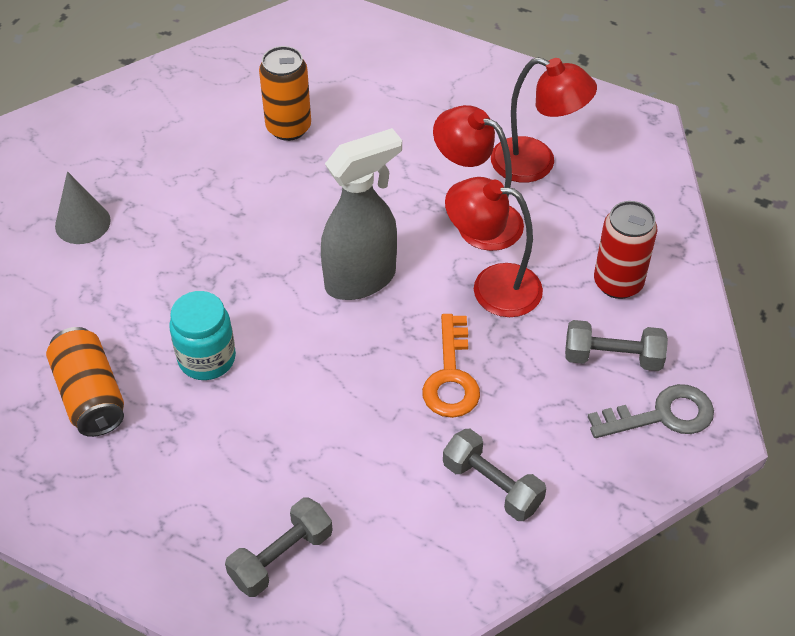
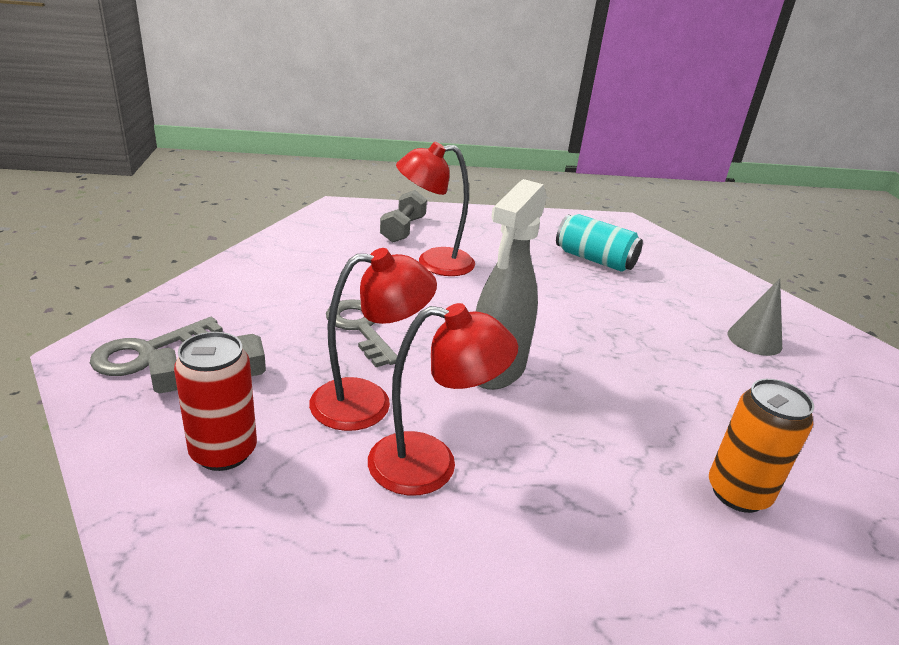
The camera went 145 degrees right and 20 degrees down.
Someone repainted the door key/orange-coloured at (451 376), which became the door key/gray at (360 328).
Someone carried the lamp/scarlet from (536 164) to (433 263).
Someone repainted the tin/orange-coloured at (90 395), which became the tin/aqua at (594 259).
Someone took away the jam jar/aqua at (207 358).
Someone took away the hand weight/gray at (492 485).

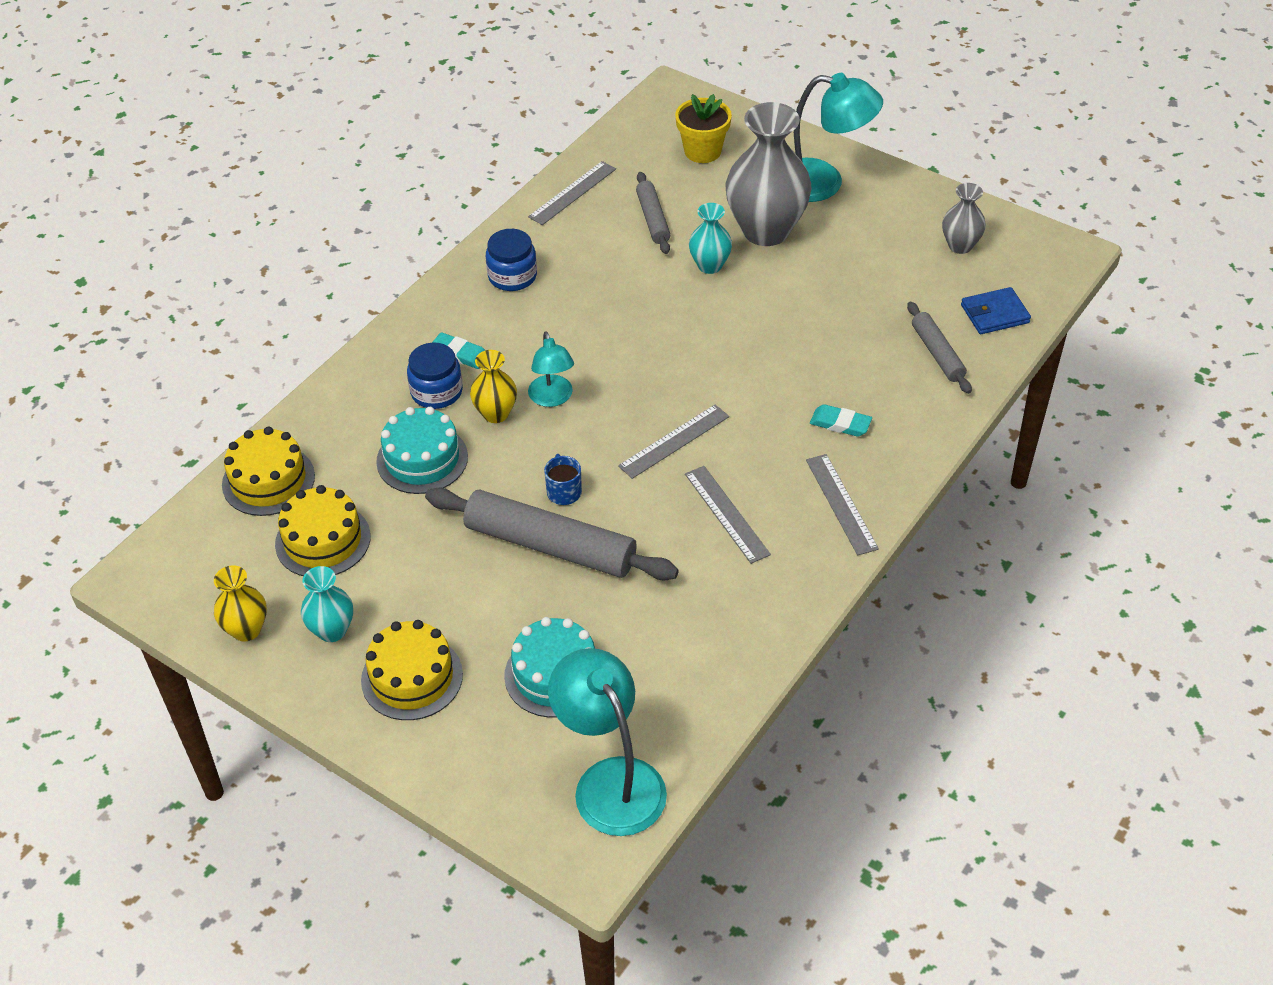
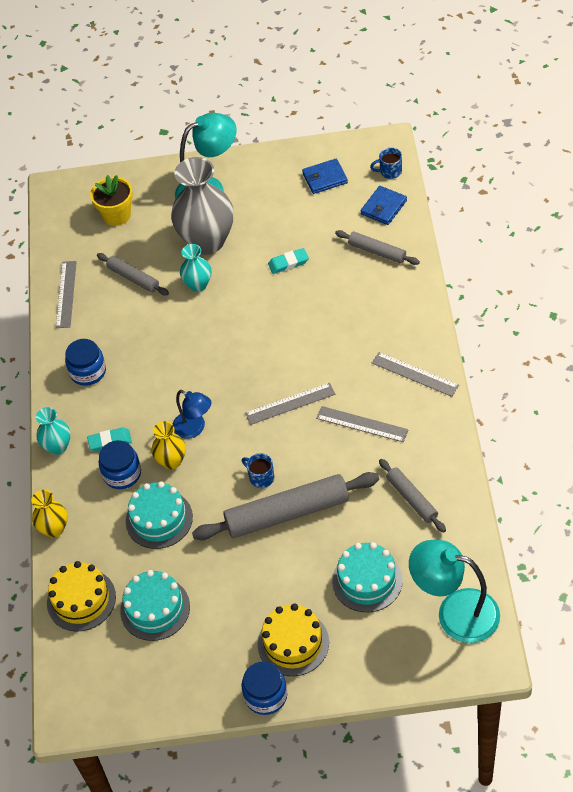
The camera went 35 degrees left and 5 degrees up.
Someone carried the flower vase/golden from (246 630) to (54 529).
Someone carried the flower vase/aqua from (332 630) to (58 447).
Someone repainted the gateau/golden at (323 540), which became the gateau/aqua at (155 608).
Someone repainted the lamp/aqua at (552 398), which became the lamp/royal blue at (194 428).
Someone put down the jam jar/royal blue at (266 695).
Someone rotated the straightedge/gray at (674 441) by 60 degrees clockwise.
Someone carried the gum eraser/aqua from (840 423) to (288 263).
Someone swapped the flower vase/gray at (960 246) for the card wallet/royal blue at (325 178).
Someone put down the coffee mug/royal blue at (390 171).
Someone put down the pastry roller/gray at (411 499).

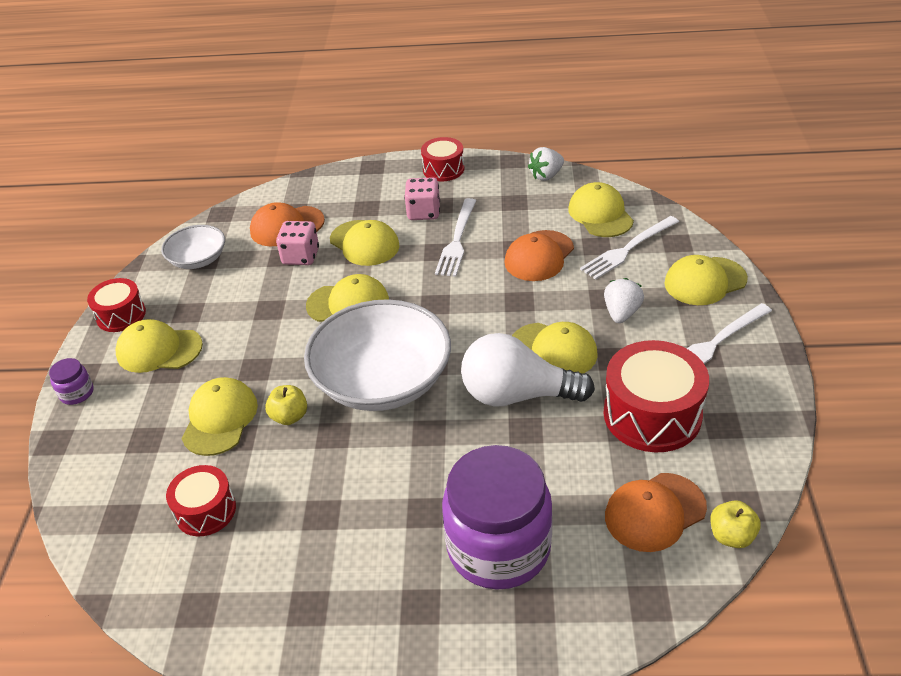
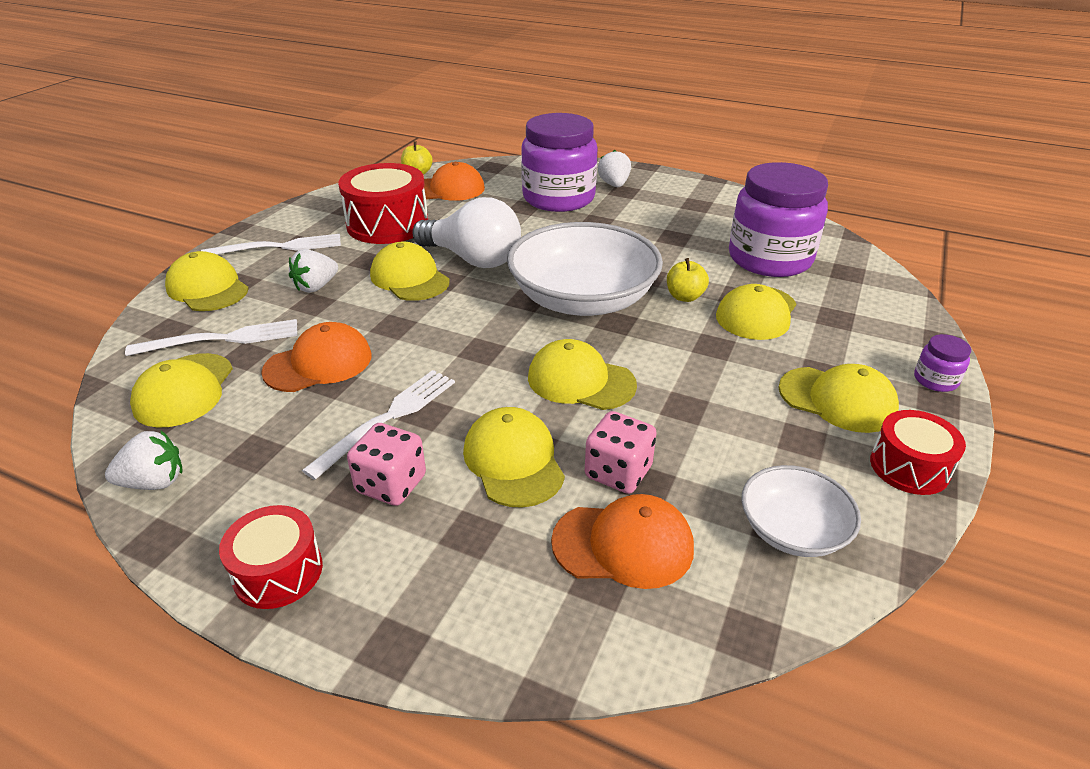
The camera went 160 degrees left and 5 degrees down.
Someone rotated the baseball cap/golden at (705 281) by 135 degrees counterclockwise.
Someone put down the toy strawberry/snow-white at (614 185).
Someone swapped the snare drum/scarlet at (206 511) for the jam jar/violet at (769 259).

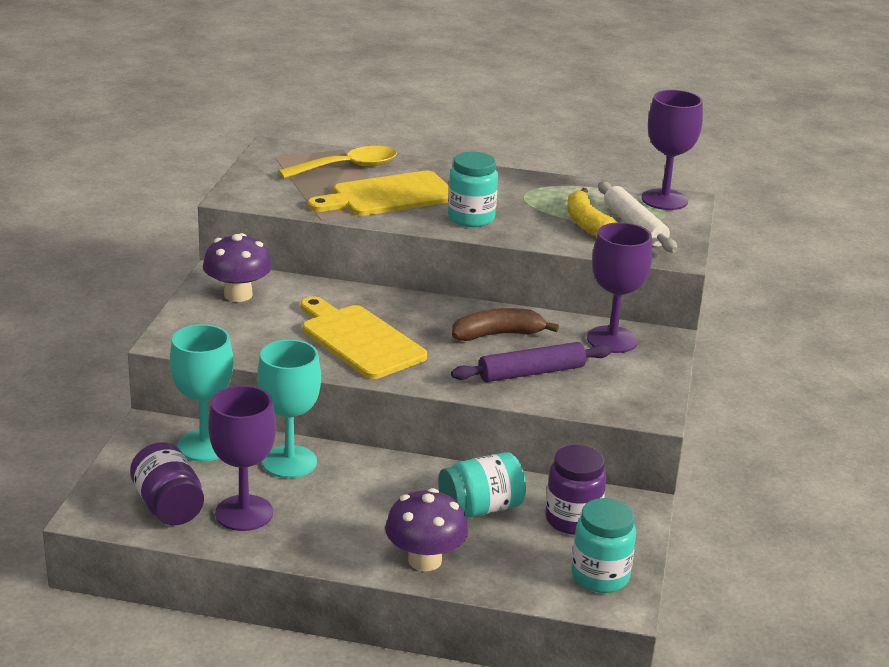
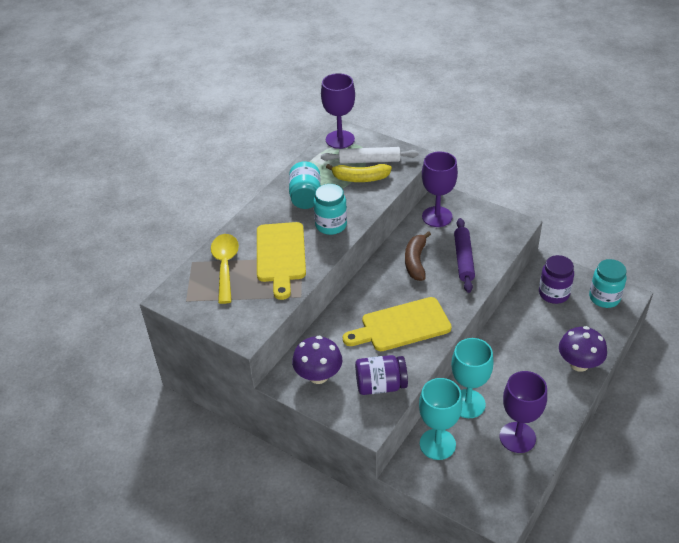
The camera went 65 degrees left and 15 degrees up.
Someone carried the jam jar/aqua from (480 508) to (305 197).
Someone carried the jam jar/violet from (168 506) to (380 385).

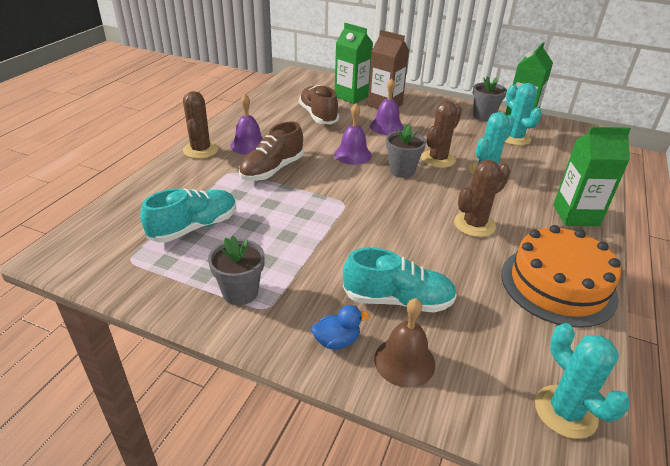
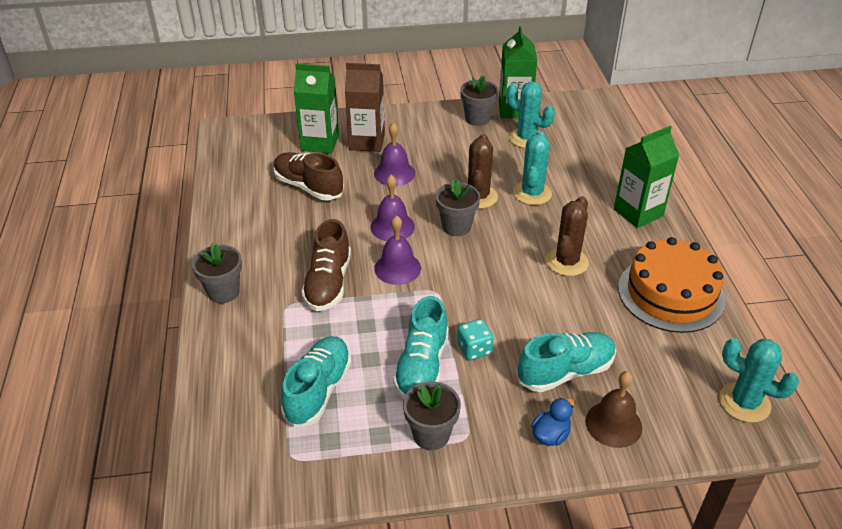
The camera went 30 degrees left and 5 degrees up.
Someone swapped the prickly plant/brown at (201 150) for the potted plant/gray at (223 292).
Someone carried the school bell/violet from (249 145) to (397 268).
Someone put down the lace-up shoe/aqua at (422 366).
Someone put down the dice/aqua at (474 349).

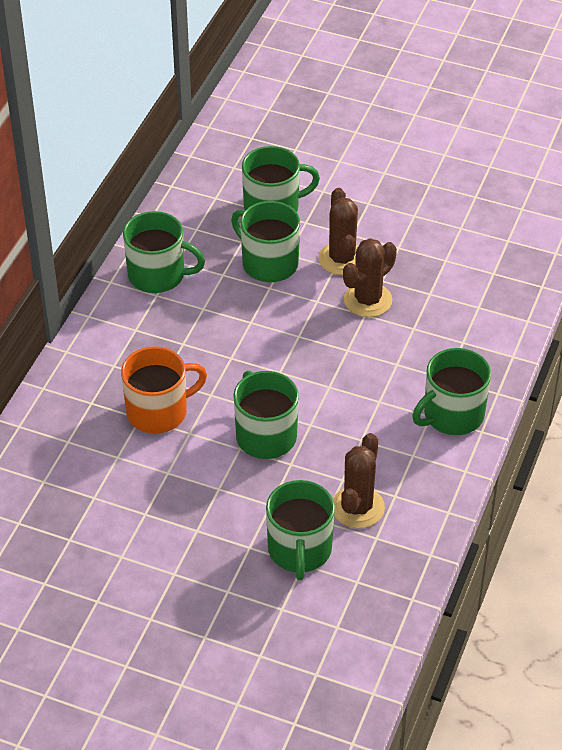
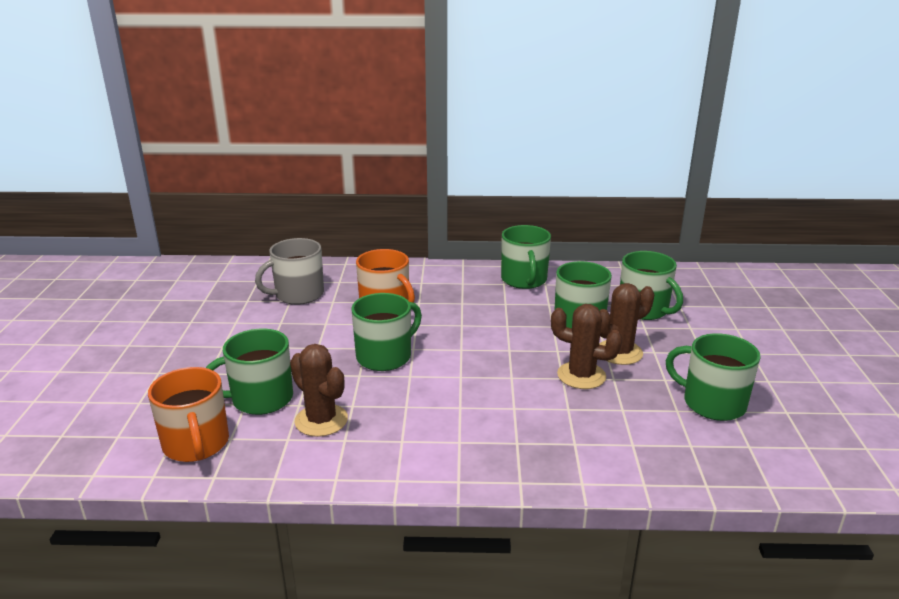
The camera went 70 degrees right and 20 degrees down.
Someone put down the coffee mug/orange-coloured at (196 444).
Someone put down the coffee mug/gray at (298 295).
Someone rotated the prickly plant/brown at (357 507) by 45 degrees clockwise.
Someone carried the coffee mug/leaf-green from (452 415) to (712 403).

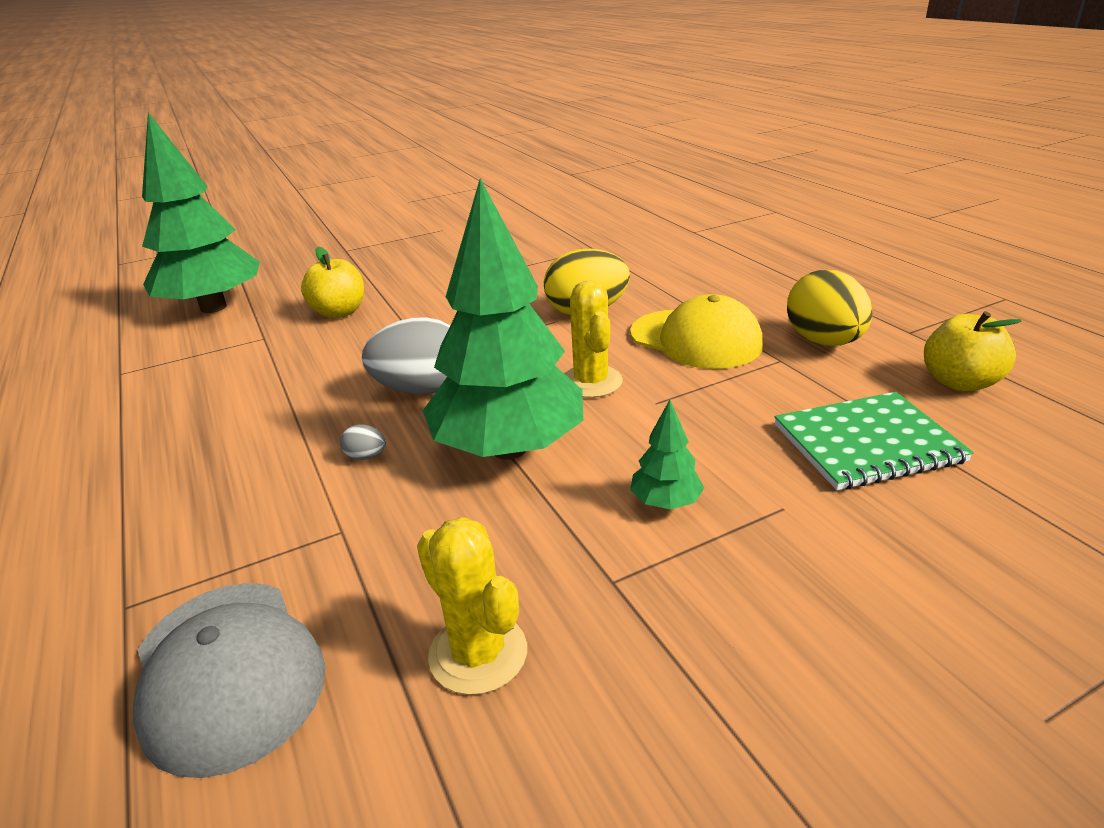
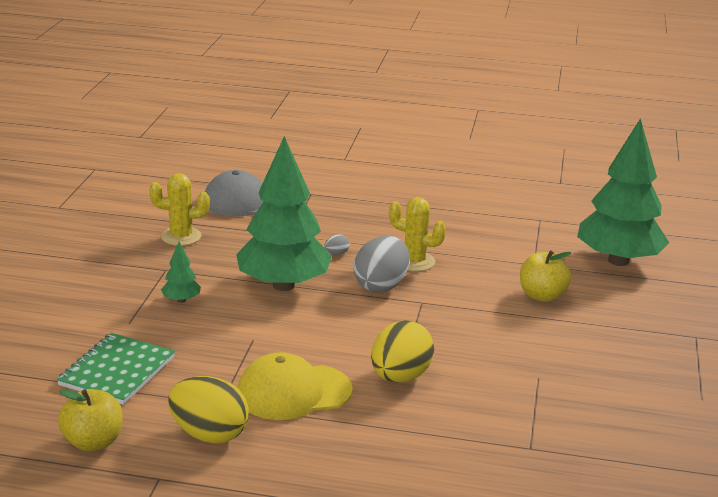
The camera went 125 degrees right and 5 degrees down.
Someone carried the prickly plant/golden from (591 382) to (414 262).

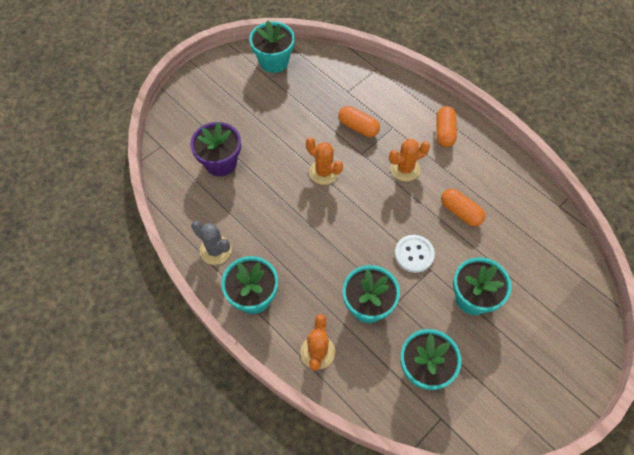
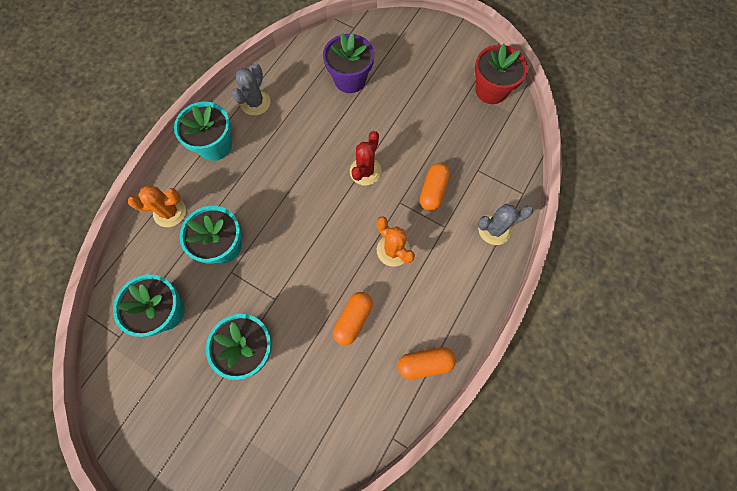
The camera went 75 degrees right and 10 degrees up.
Someone repainted the prickly plant/orange-coloured at (324 172), which became the prickly plant/scarlet at (365 171).
Someone carried the pill shape/orange-coloured from (444 132) to (425 363).
Someone repainted the potted plant/aqua at (274 61), which became the potted plant/scarlet at (491 90).
Someone put down the prickly plant/gray at (494 229).
Someone took away the sewing button/snow-white at (414 254).

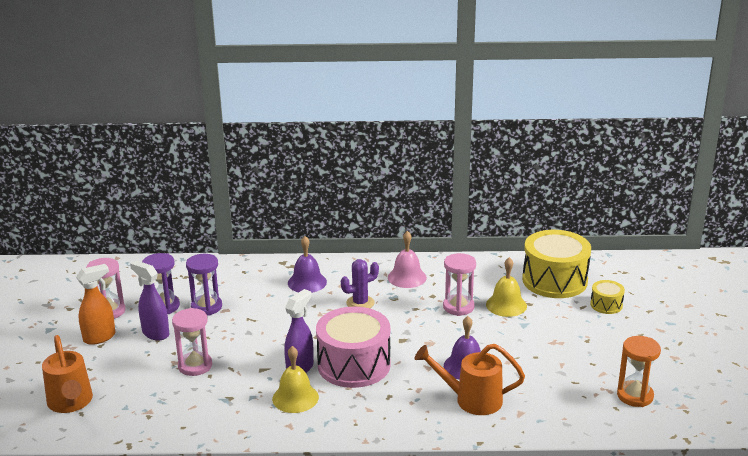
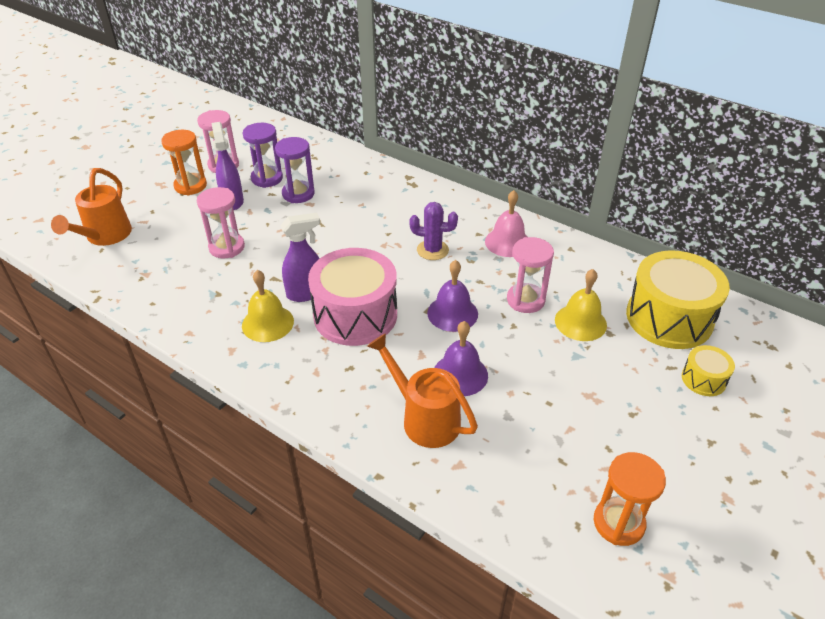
The camera went 35 degrees right and 15 degrees up.
Someone swapped the spray cleaner/orange-coloured at (100 337) for the hourglass/orange-coloured at (190 186).
Someone carried the school bell/violet from (307 282) to (452 313).

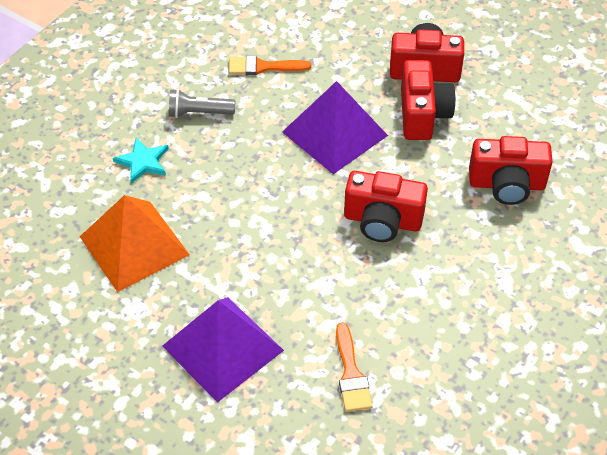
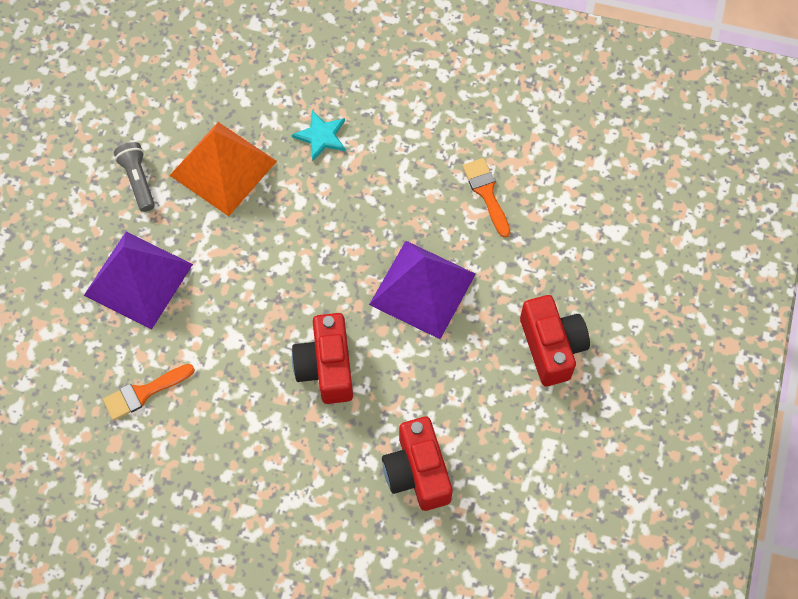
The camera went 70 degrees right and 15 degrees up.
Someone carried the torch/gray from (199 113) to (138 180).
Someone took away the camera/scarlet at (422 115).

